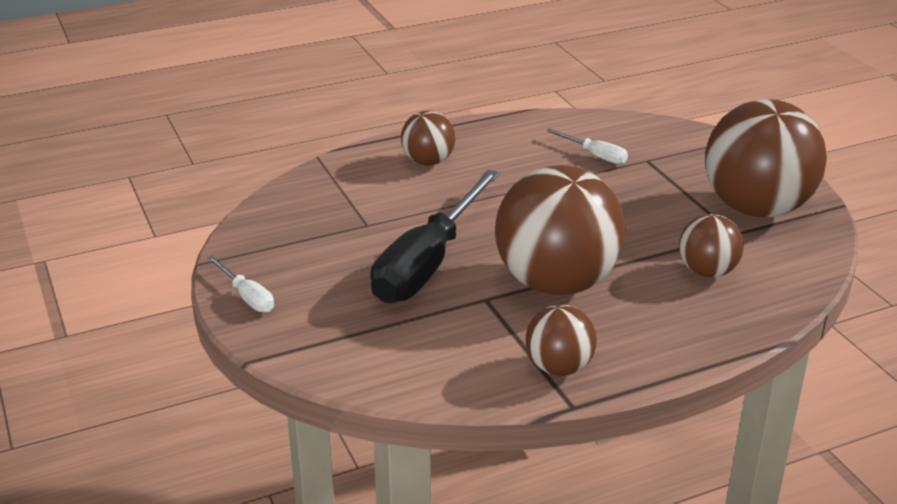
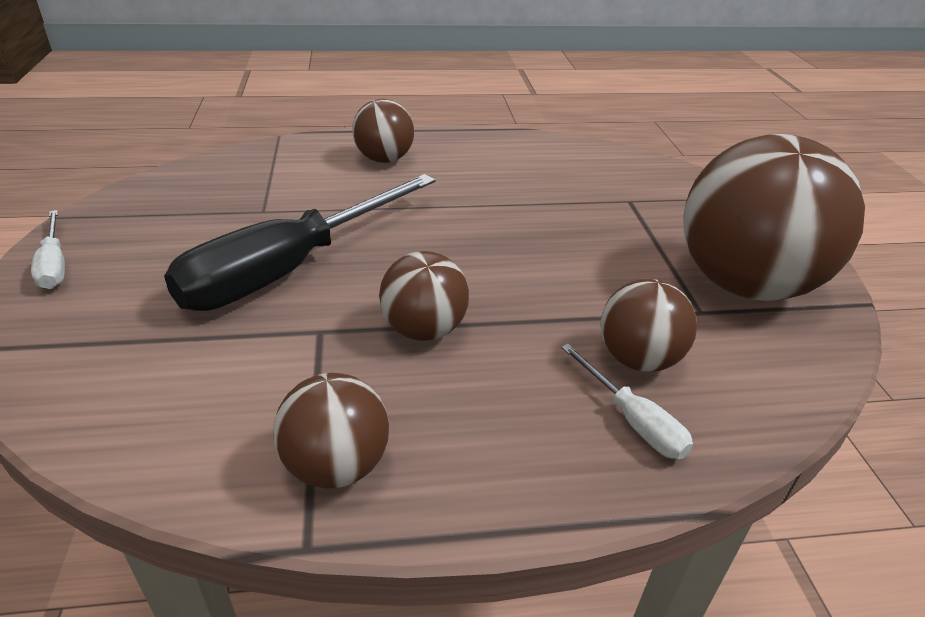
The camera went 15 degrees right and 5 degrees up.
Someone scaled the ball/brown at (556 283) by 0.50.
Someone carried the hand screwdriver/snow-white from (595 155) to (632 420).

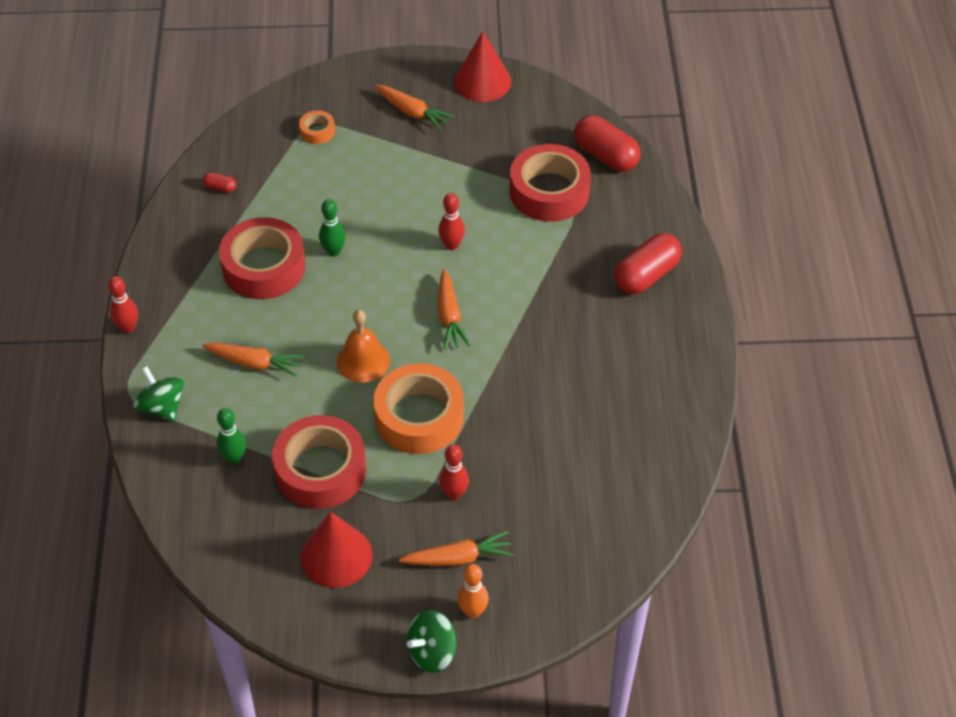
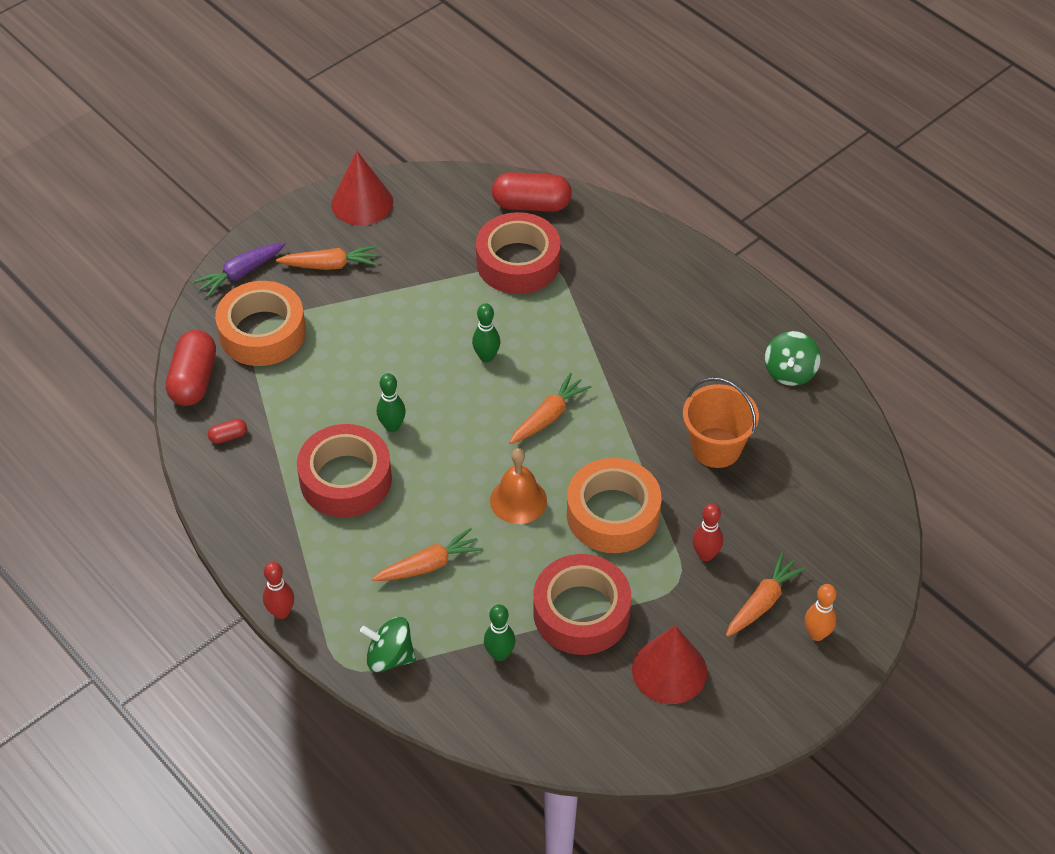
The camera went 40 degrees left and 0 degrees up.
Someone carried the pill shape/scarlet from (646 275) to (193 380).
Someone put down the carrot/violet at (241 273).
Someone scaled the tape/orange-coloured at (317 131) by 2.21.
Someone repainted the skittle/scarlet at (451 245), which became the skittle/leaf-green at (486 357).
Someone rotated the carrot/orange-coloured at (449 316) by 90 degrees counterclockwise.
Someone put down the bucket/orange-coloured at (716 447).
Someone carried the whirligig/leaf-green from (432 652) to (790 372).

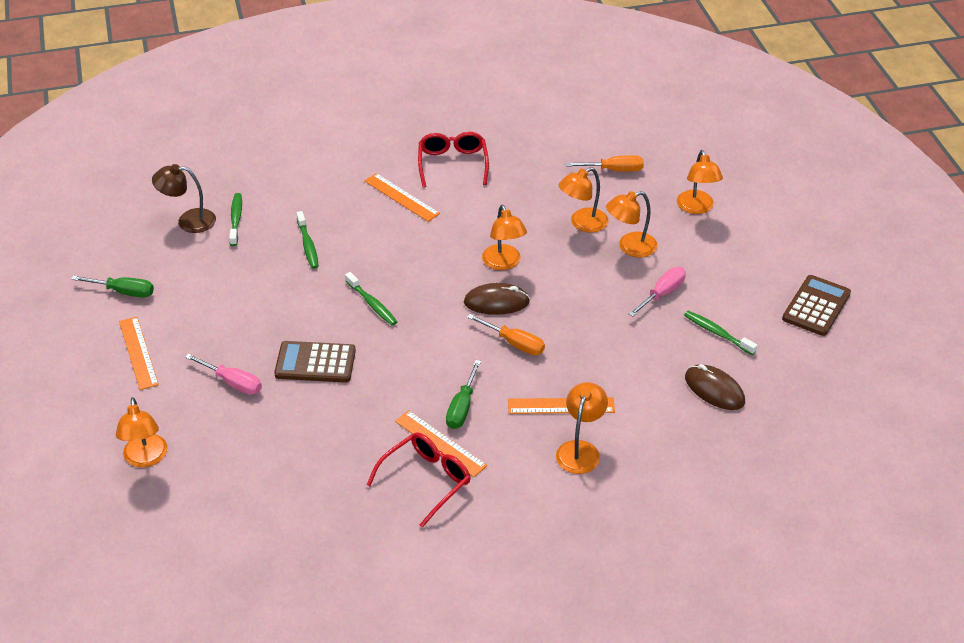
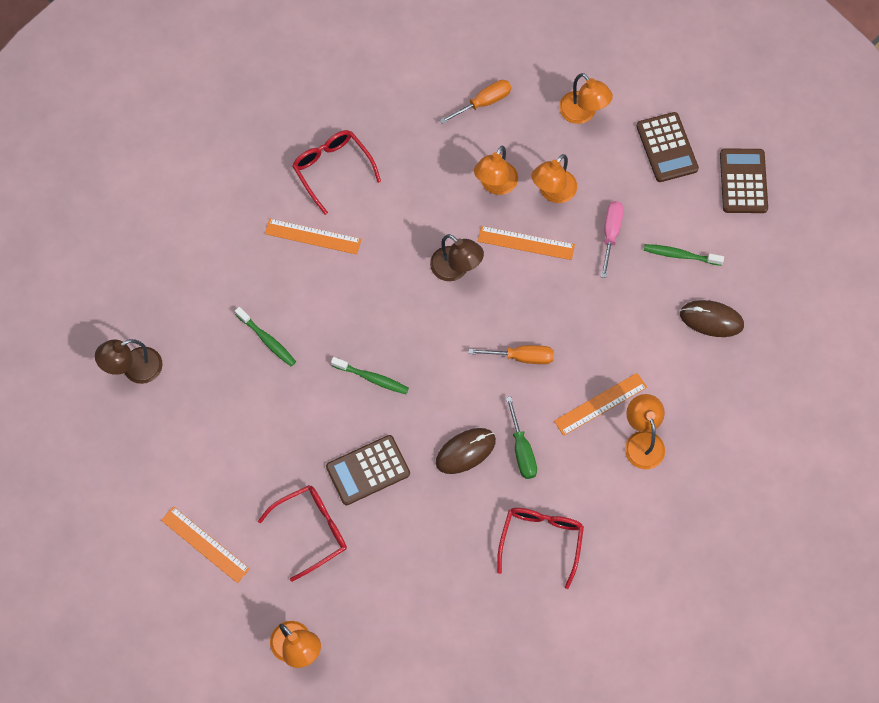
The camera went 30 degrees left and 25 degrees up.
Someone swapped the hand screwdriver/pink at (232 382) for the eyeglasses/scarlet at (312 530).
Someone repainted the lamp/orange-coloured at (503 263), which became the lamp/brown at (456 269).
Someone carried the mouse/brown from (496 302) to (465 451).
Someone carried the straightedge/orange-coloured from (440 443) to (526 243).
Someone put down the adding machine/brown at (666 147).
Someone took away the hand screwdriver/leaf-green at (123 292).
Someone took away the tooth brush/leaf-green at (236 219).

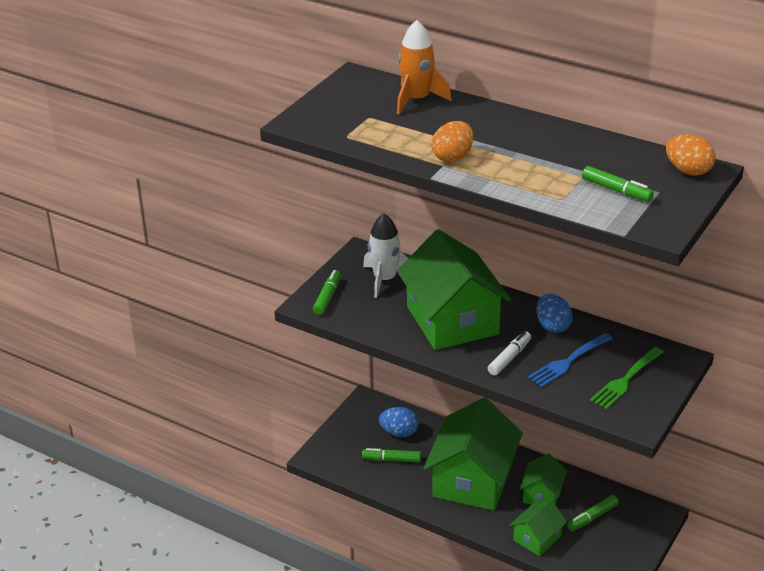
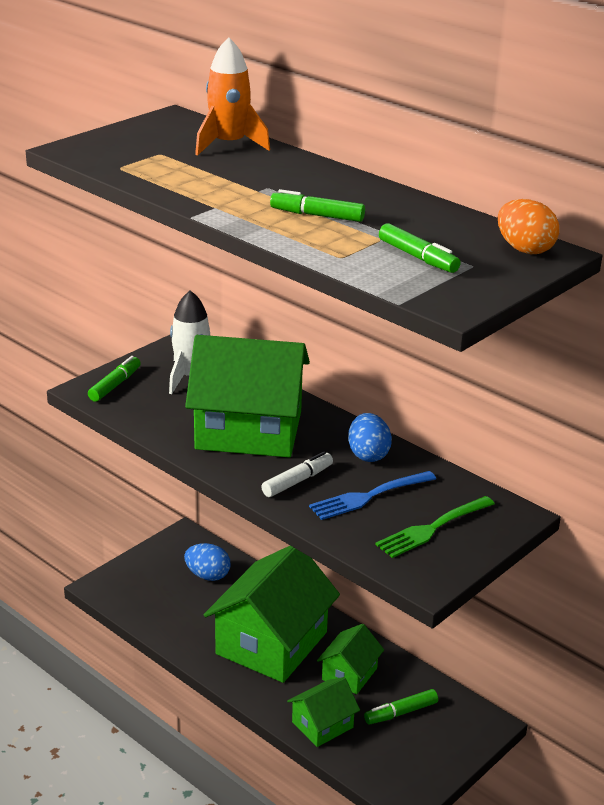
The camera went 10 degrees right and 5 degrees down.
Someone rotated the house/leaf-green at (452 320) by 75 degrees counterclockwise.
Someone carried the felt pen/leaf-green from (391 460) to (317 215).
Someone took away the egg/orange-coloured at (452 157).

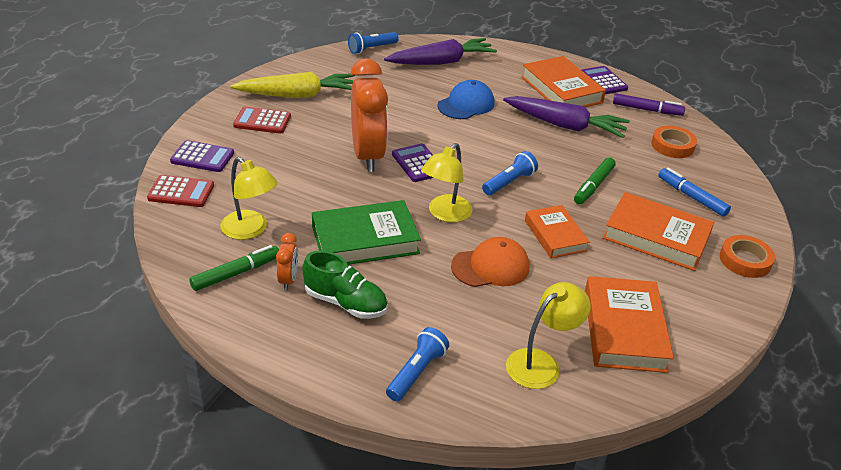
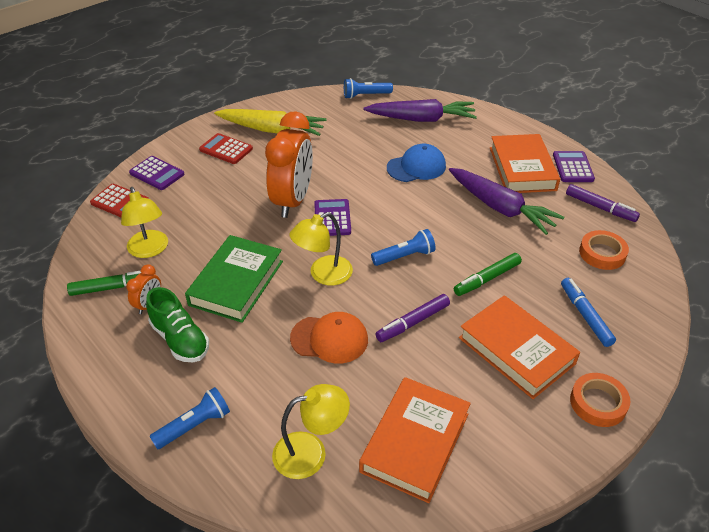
The camera went 25 degrees right and 5 degrees up.
Someone rotated the hardback/leaf-green at (365 240) by 75 degrees counterclockwise.
Someone swapped the hardback/orange-coloured at (555 235) for the felt pen/violet at (413 322).

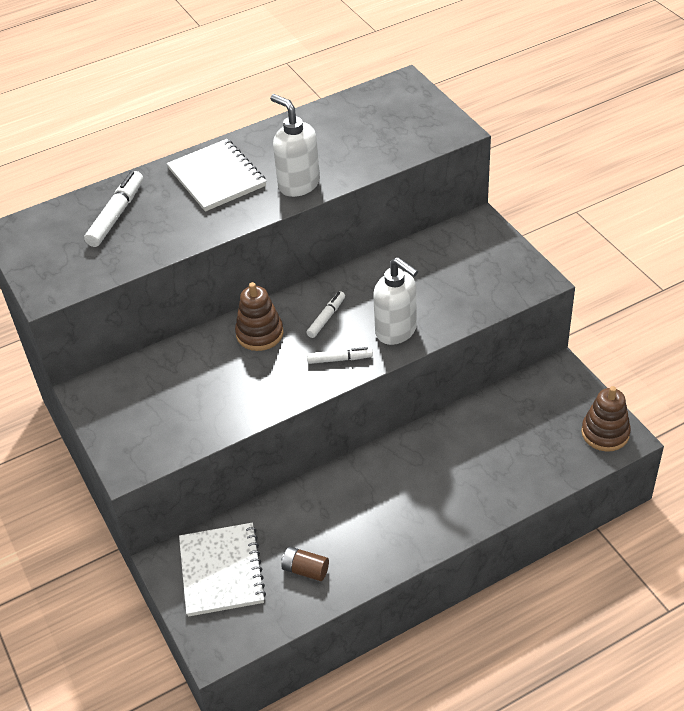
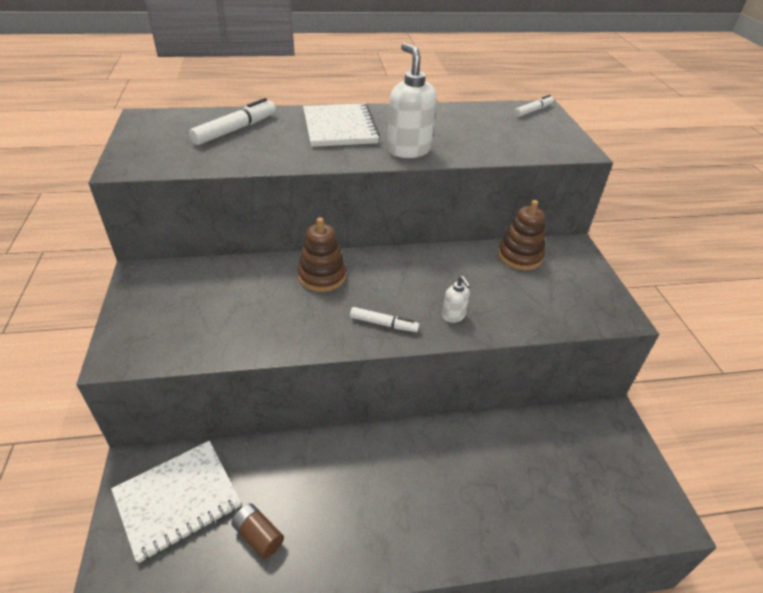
The camera went 15 degrees right and 5 degrees down.
Someone rotated the notepad/snow-white at (221 571) by 45 degrees clockwise.
Someone scaled the soap pump/snow-white at (396 331) by 0.50.
Someone carried the stacking toy/brown from (605 433) to (520 256).
Someone carried the felt pen/snow-white from (326 318) to (533 111).

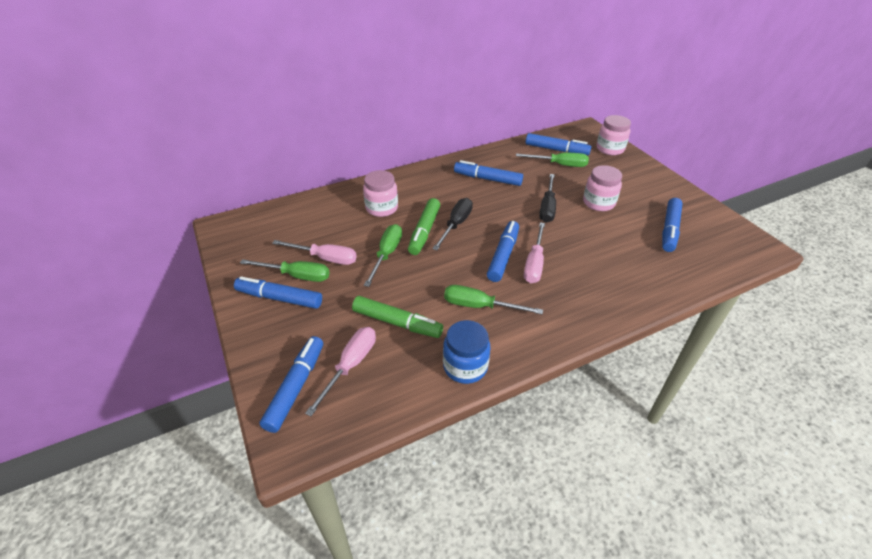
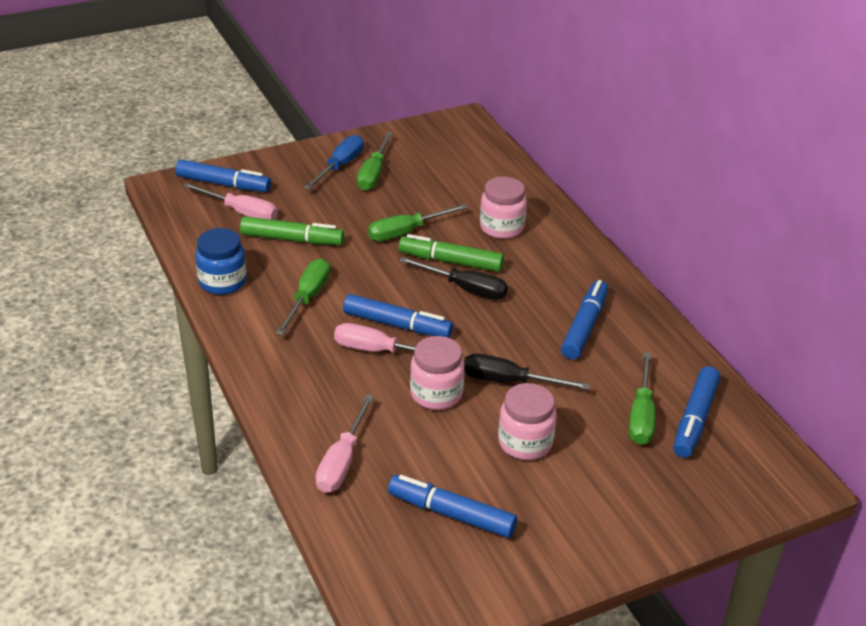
The camera went 90 degrees right and 5 degrees down.
Someone rotated the felt pen/leaf-green at (397 323) by 105 degrees counterclockwise.
Someone swapped the felt pen/royal blue at (279 298) for the hand screwdriver/royal blue at (340 166).
Someone carried the hand screwdriver/pink from (325 258) to (342 461).
Someone rotated the hand screwdriver/leaf-green at (387 254) by 135 degrees clockwise.
Someone carried the jam jar/pink from (610 149) to (436 394).

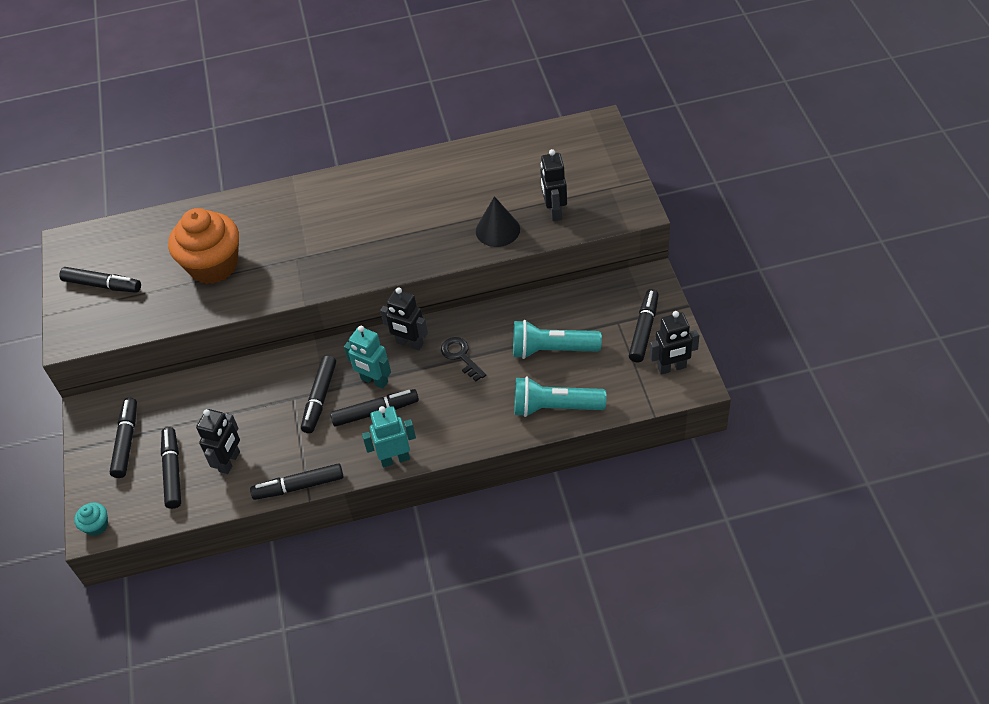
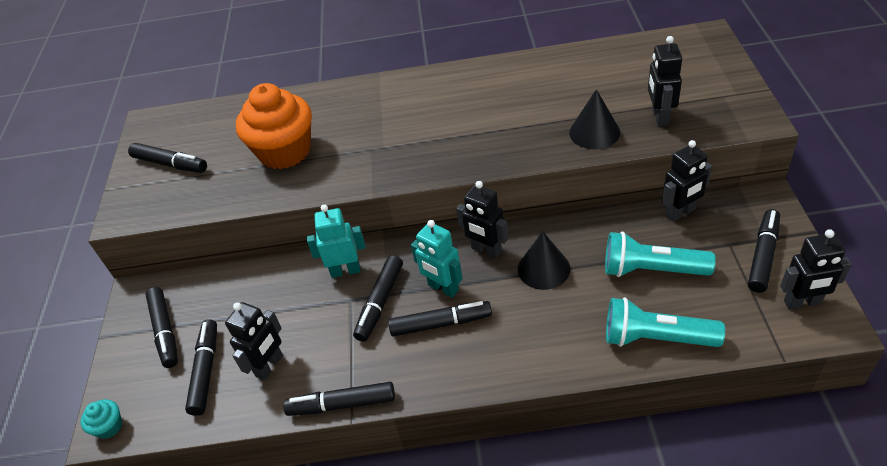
The camera went 10 degrees right and 5 degrees down.
Someone rotated the felt pen/jet-black at (126 441) by 150 degrees clockwise.
Someone carried the robot/aqua from (395 459) to (345 270).
Someone swapped the door key/jet-black at (461 356) for the cone/jet-black at (543 268).
Someone put down the robot/jet-black at (680 213).

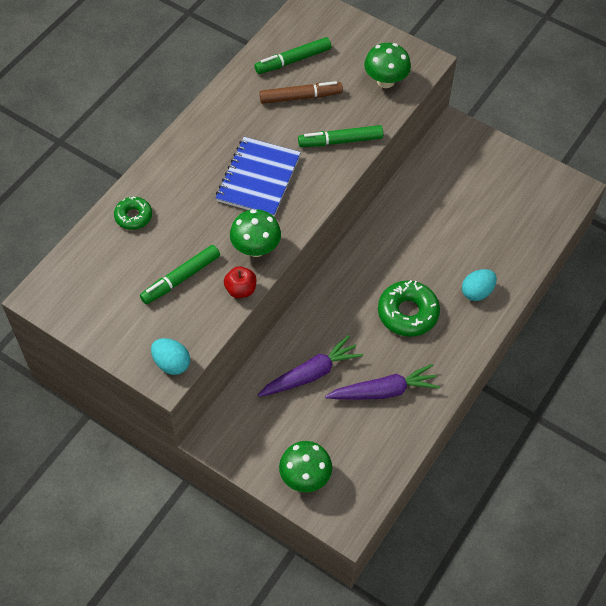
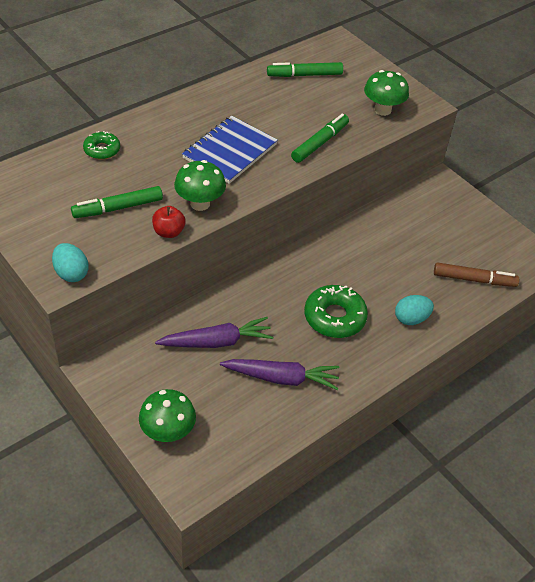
The camera went 15 degrees right and 10 degrees down.
Someone rotated the felt pen/leaf-green at (340 141) by 120 degrees clockwise.
Someone carried the felt pen/brown from (300 97) to (474 279).

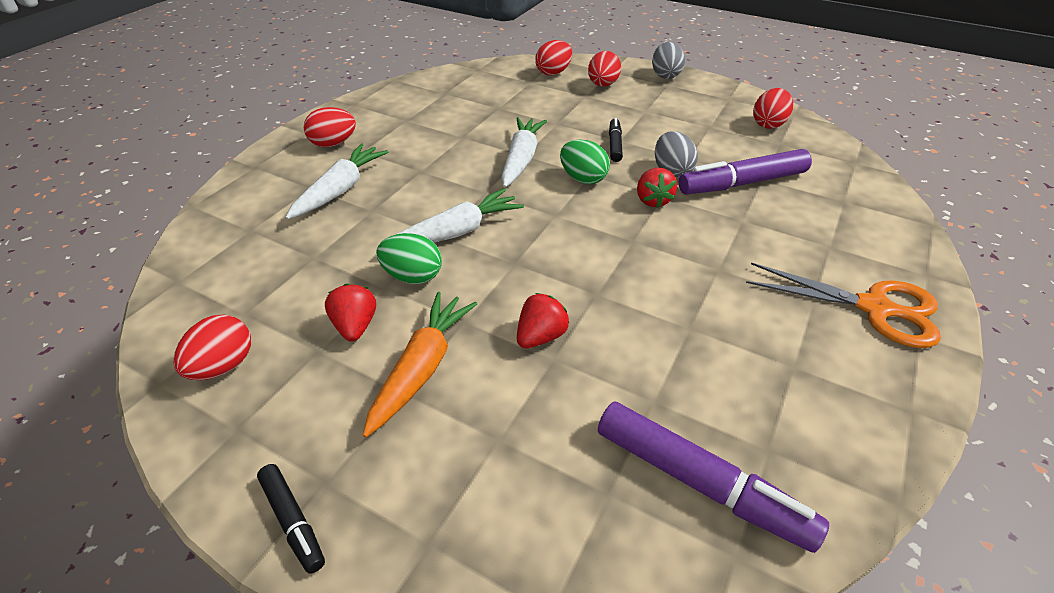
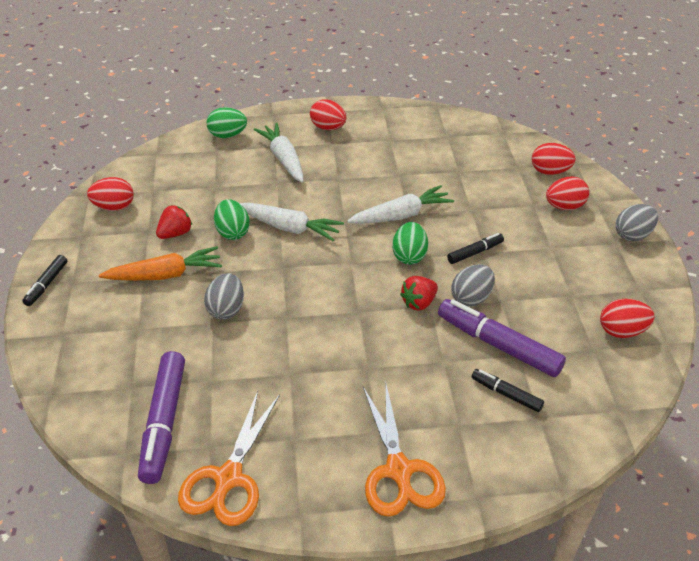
The camera went 55 degrees right and 0 degrees up.
Someone put down the shears/orange-coloured at (228 478).
Someone swapped the toy strawberry/scarlet at (540 336) for the egg/gray at (226 309).
Someone put down the egg/leaf-green at (228 135).
Someone rotated the carrot/snow-white at (340 190) by 105 degrees counterclockwise.
Someone put down the felt pen/jet-black at (506 394).

